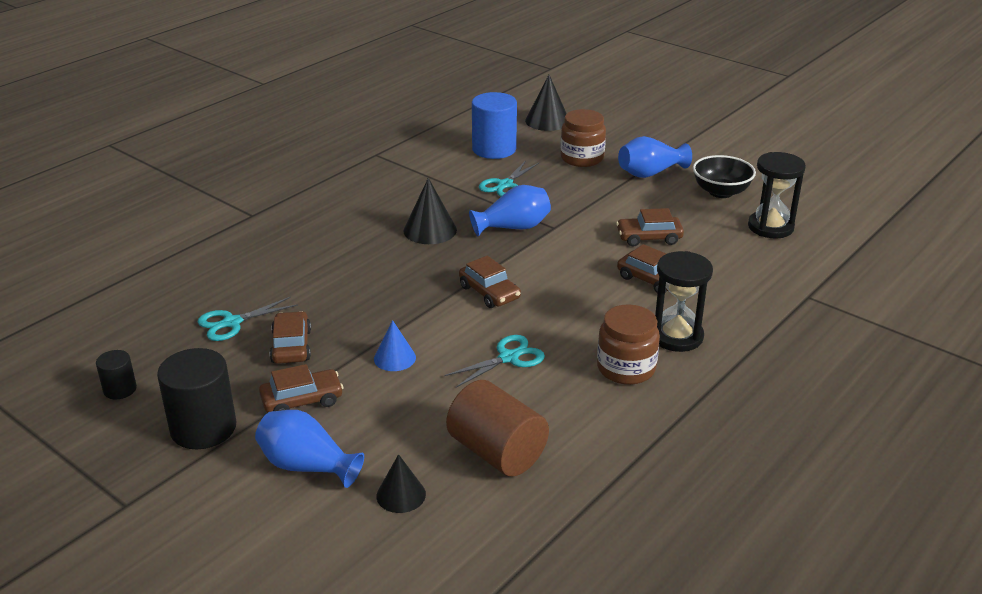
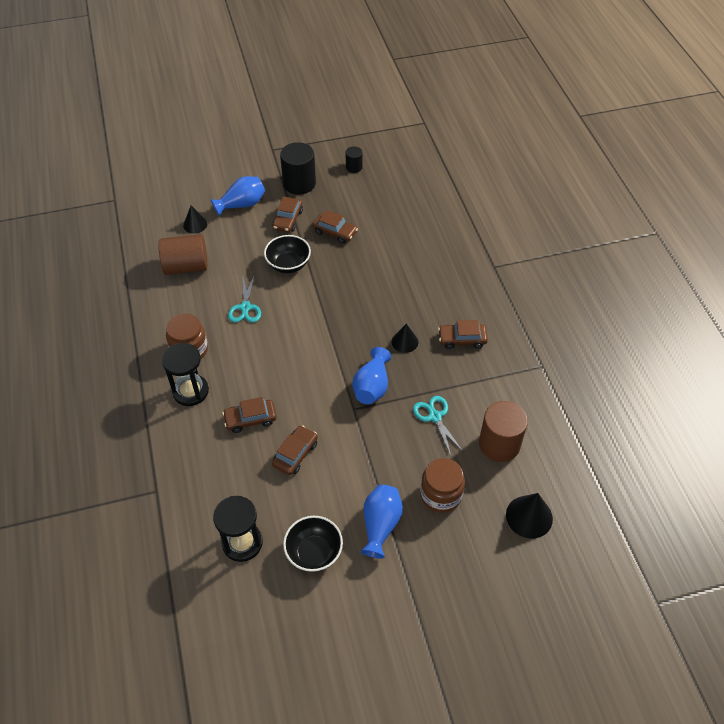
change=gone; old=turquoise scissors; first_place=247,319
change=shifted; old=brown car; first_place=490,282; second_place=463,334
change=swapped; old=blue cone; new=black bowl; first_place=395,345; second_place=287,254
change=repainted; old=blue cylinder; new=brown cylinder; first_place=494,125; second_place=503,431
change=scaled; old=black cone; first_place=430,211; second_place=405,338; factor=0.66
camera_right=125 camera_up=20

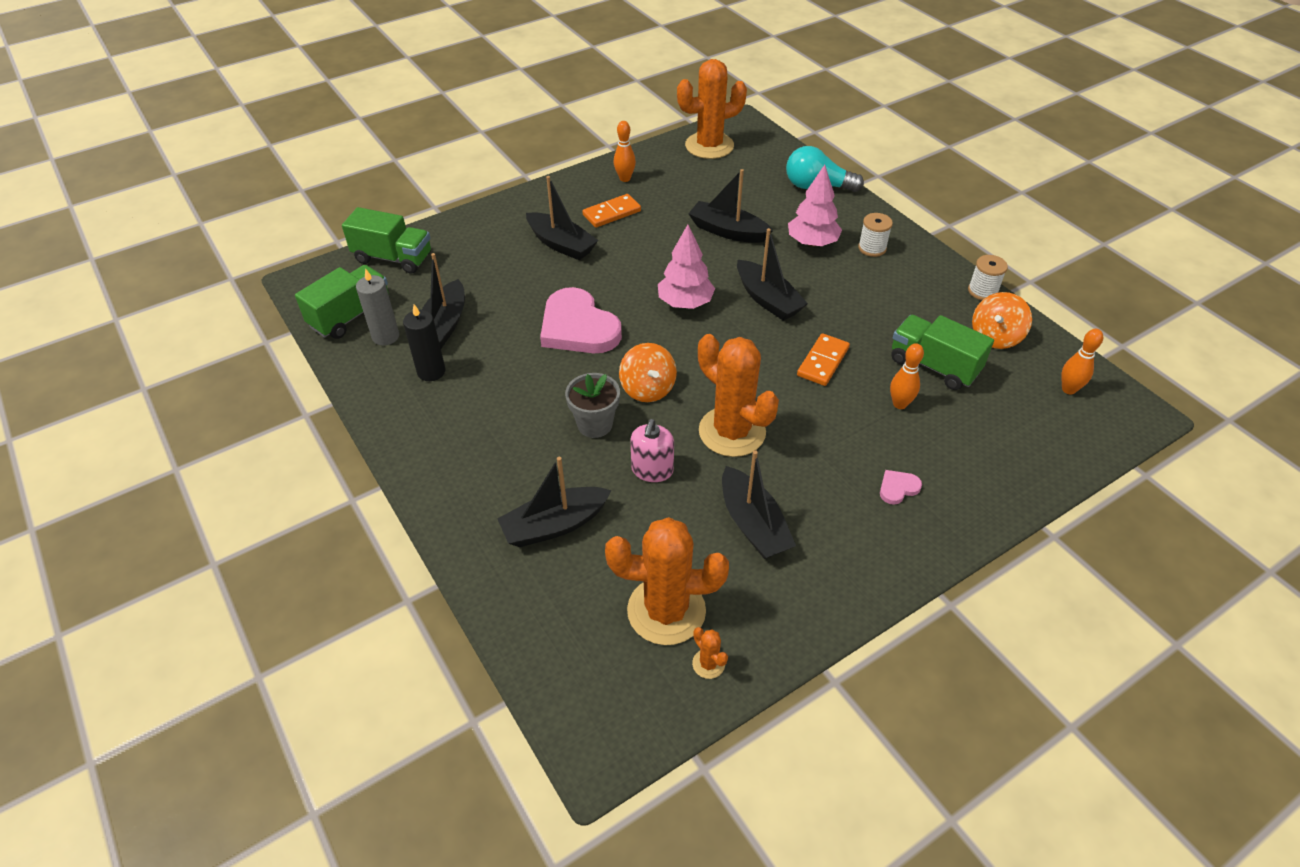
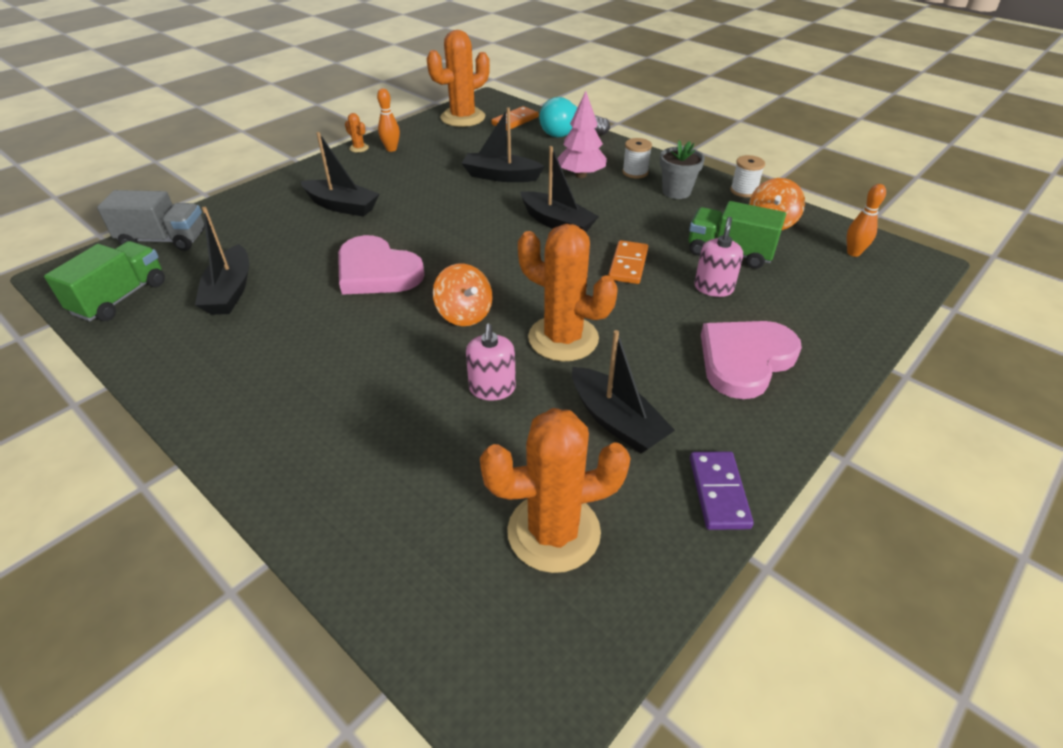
change=gone; old=grey candle; first_place=377,306
change=gone; old=black candle; first_place=424,342
change=gone; old=black boat; first_place=554,502
change=gone; old=pink tree; first_place=686,267
change=new; new=purple domino; second_place=722,490
change=shifted; old=grey flower pot; first_place=592,405; second_place=682,169
change=shifted; old=orange domino; first_place=611,211; second_place=514,118
change=shifted; old=orange cactus; first_place=710,653; second_place=357,132
change=swapped; old=orange bowling pin; new=pink soap dispenser; first_place=907,376; second_place=718,257
change=repainted; old=green truck; new=grey truck; first_place=386,240; second_place=151,220
change=scaled; old=pink heart; first_place=901,487; second_place=751,360; factor=2.41
camera_right=-15 camera_up=-5

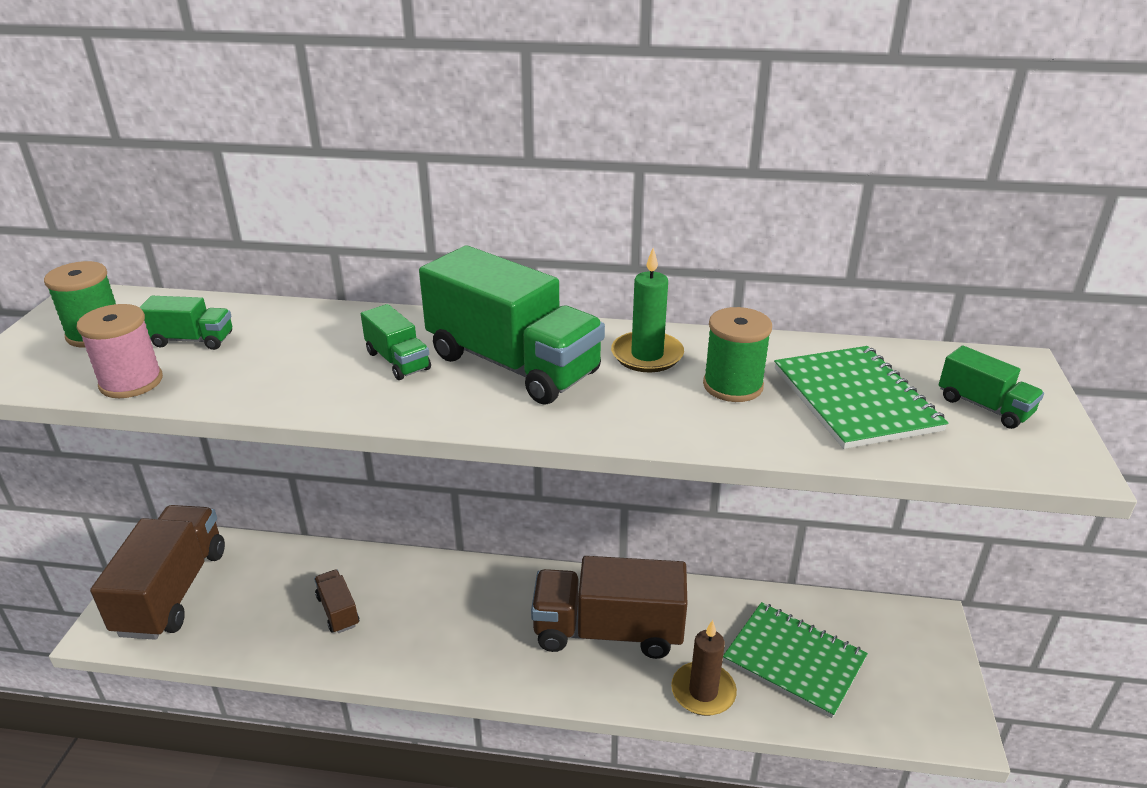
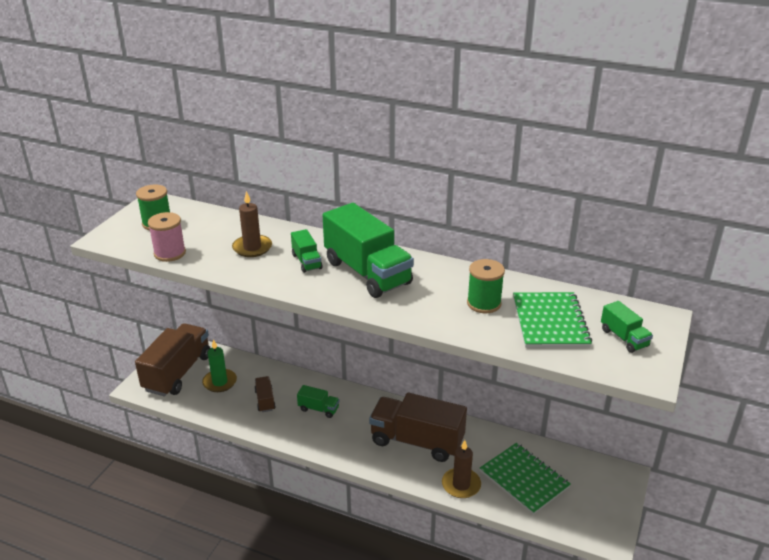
change=new; new=brown candle; second_place=252,224
change=shifted; old=green truck; first_place=185,323; second_place=318,401
change=shifted; old=green candle; first_place=647,310; second_place=219,365
camera_right=15 camera_up=0

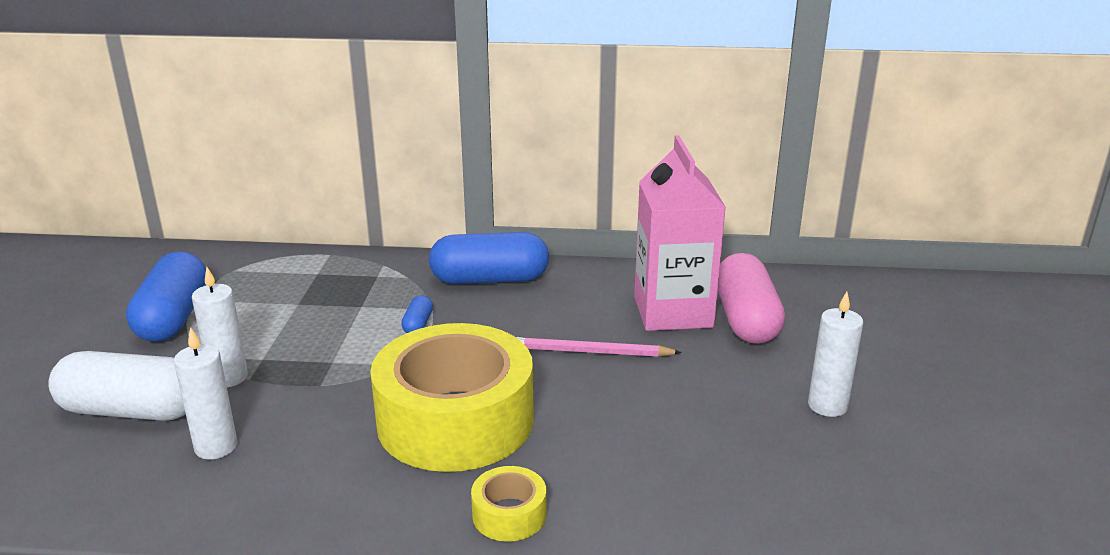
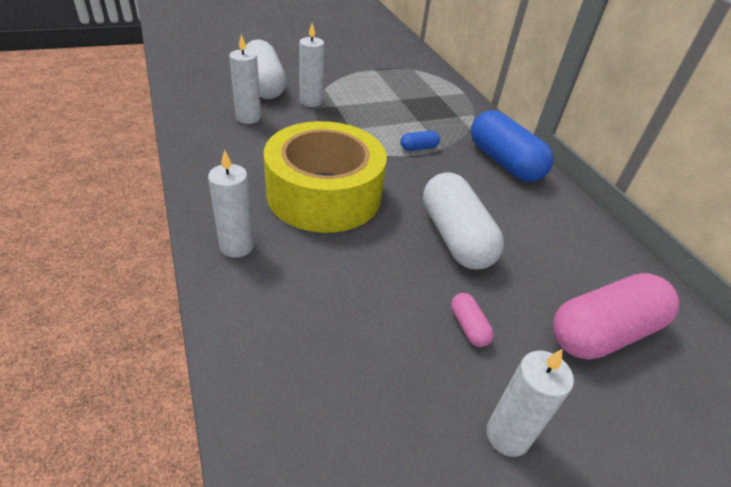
change=gone; old=blue capsule; first_place=166,296
change=gone; old=pink carton; first_place=680,233
change=new; new=pink capsule; second_place=472,320
change=swapped; old=yellow tape; new=white candle; first_place=508,504; second_place=231,203
change=swapped; old=pink pencil; new=white capsule; first_place=599,347; second_place=463,220
camera_right=60 camera_up=15

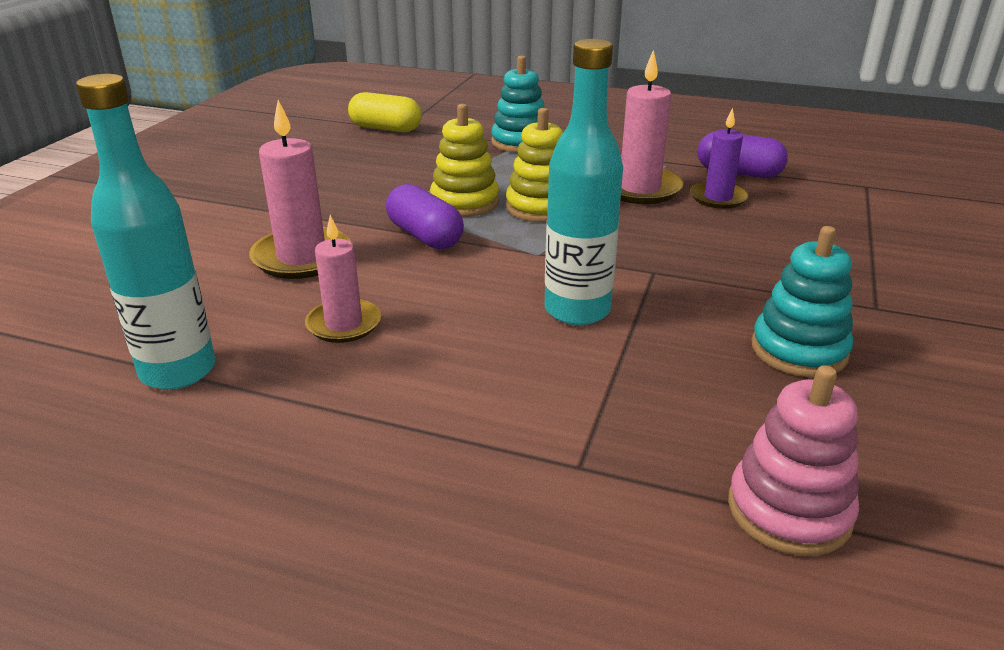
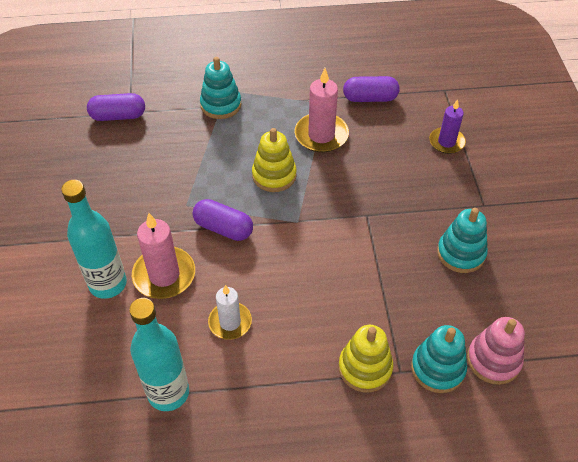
change=new; new=turquoise stacking toy; second_place=439,359
change=shifted; old=yellow stacking toy; first_place=464,160; second_place=366,358
change=shifted; old=turquoise bottle; first_place=583,182; second_place=94,239
change=shifted; old=purple candle; first_place=719,158; second_place=447,126
change=repainted; old=pink candle; new=white candle; first_place=343,279; second_place=230,312
change=repainted; old=yellow capsule; new=purple capsule; first_place=385,112; second_place=116,107
camera_right=-25 camera_up=20

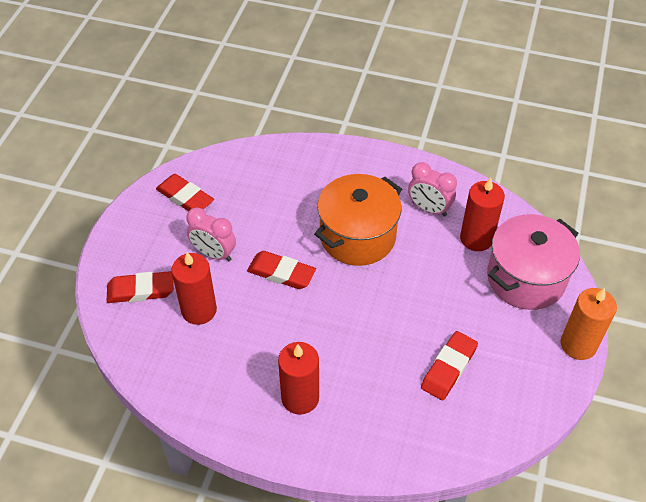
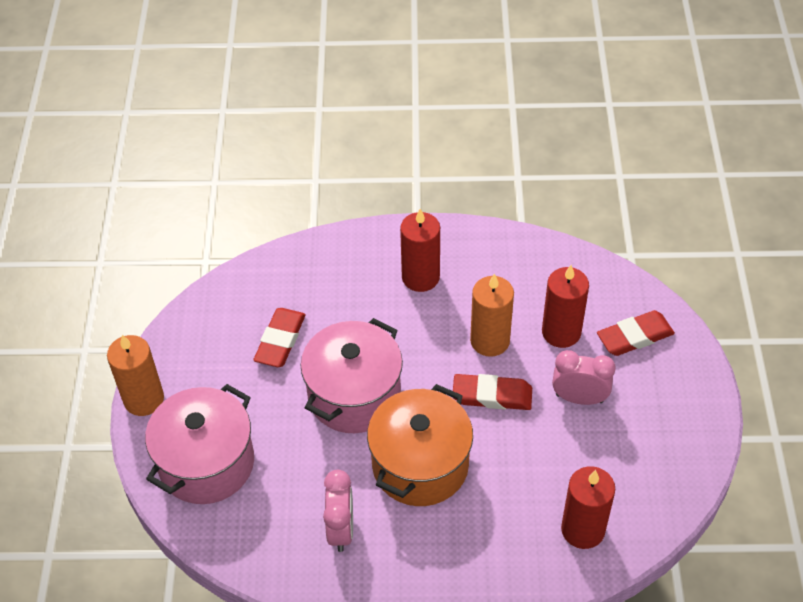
change=gone; old=red eraser; first_place=185,192
change=new; new=pink pot; second_place=352,375
change=new; new=orange candle; second_place=492,315
change=shifted; old=red candle; first_place=482,214; second_place=588,507
change=rotated; old=pink clock; first_place=432,189; second_place=338,511; degrees=75
camera_right=165 camera_up=0

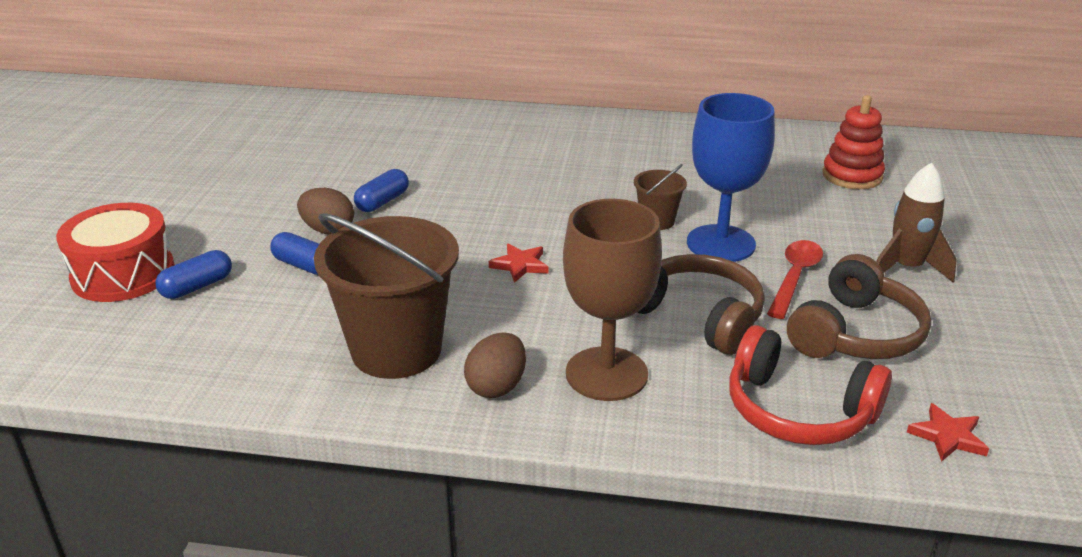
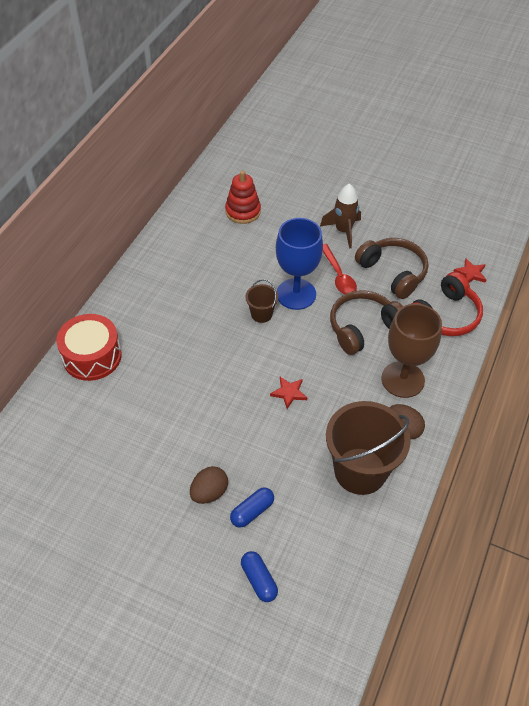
change=gone; old=blue capsule; first_place=381,190
change=shifted; old=red drum; first_place=115,252; second_place=89,347
change=rotated; old=red spoon; first_place=795,279; second_place=340,269; degrees=-150
camera_right=-75 camera_up=20

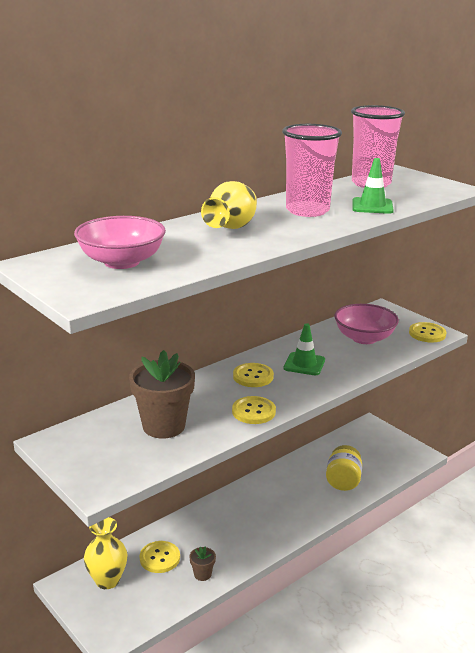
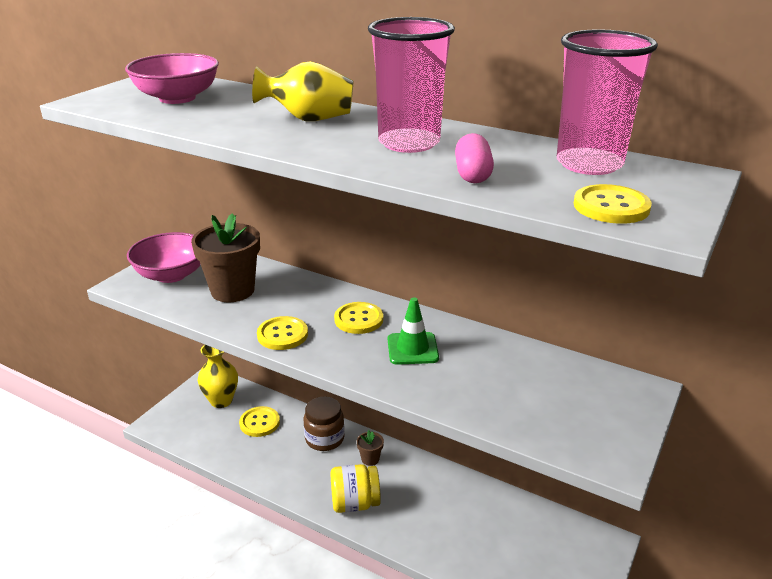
change=new; new=brown jar; second_place=324,424
change=shifted; old=brown flower pot; first_place=202,563; second_place=370,448
change=shifted; old=yellow jar; first_place=344,468; second_place=355,488
change=shifted; old=pink bowl; first_place=366,324; second_place=164,257
change=shifted; old=yellow button; first_place=428,332; second_place=613,204
change=swapped; old=green traffic cone; new=pink capsule; first_place=373,186; second_place=474,158
camera_right=70 camera_up=5

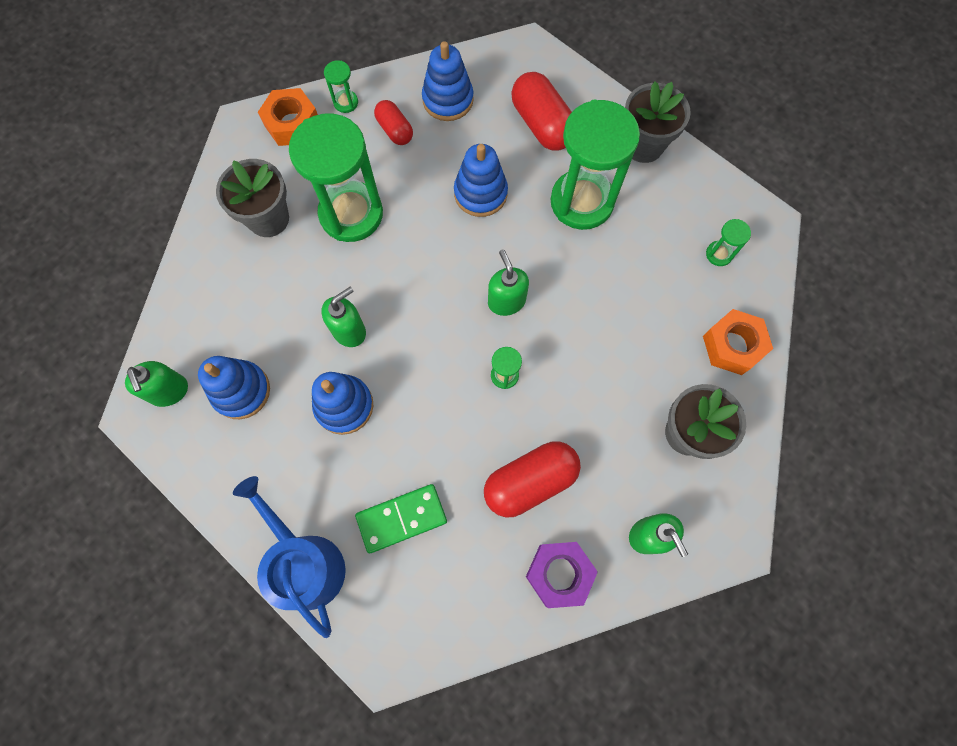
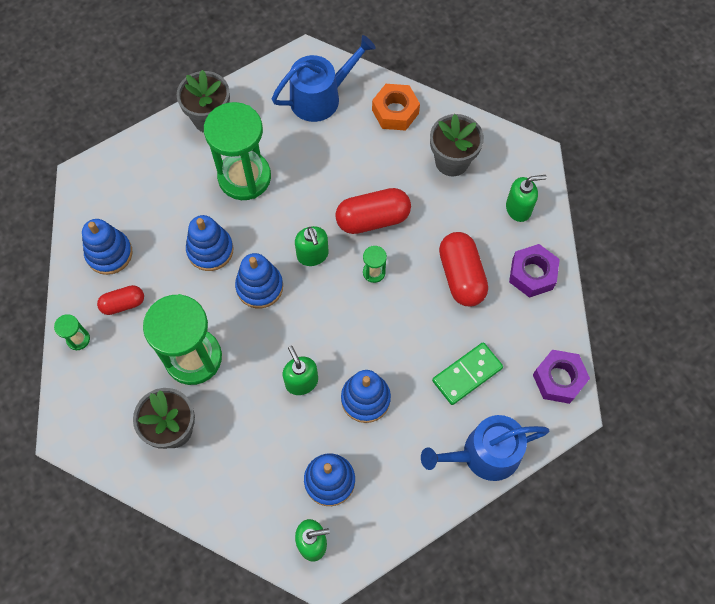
change=gone; old=orange nut; first_place=288,117
change=new; new=blue stacking toy; second_place=259,280
change=new; new=purple nut; second_place=561,377
change=shifted; old=red capsule; first_place=541,111; second_place=373,211
change=swapped; old=green hourglass; new=blue watering can; first_place=728,242; second_place=324,78
change=rotated; old=green domino; first_place=401,518; second_place=467,373; degrees=60
change=rotated; old=green soap dispenser; first_place=508,282; second_place=312,246; degrees=-105
camera_right=-75 camera_up=-5

